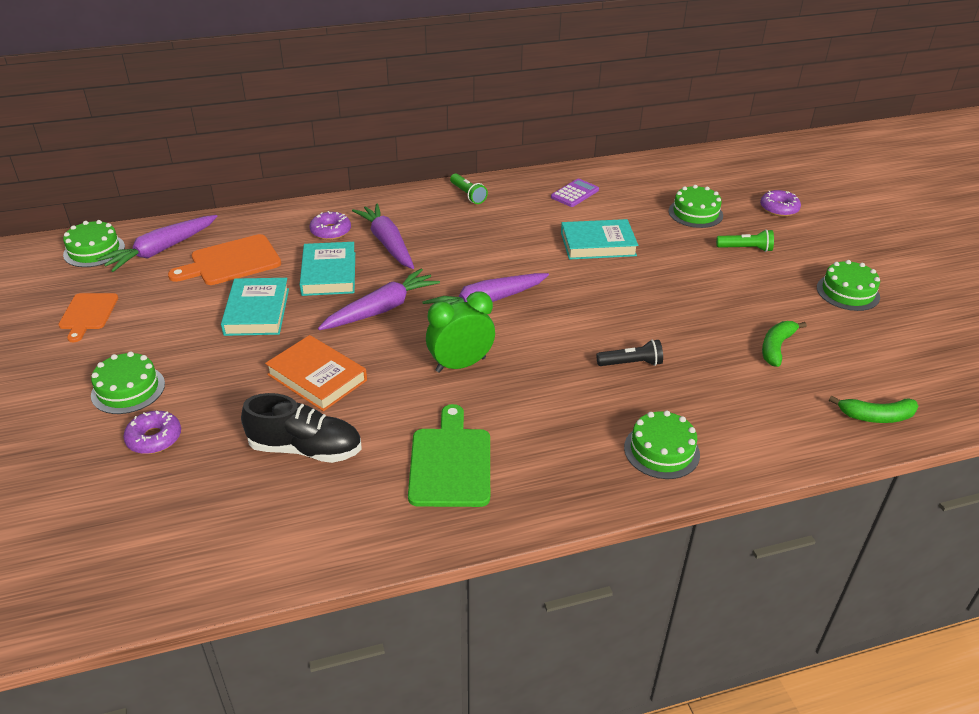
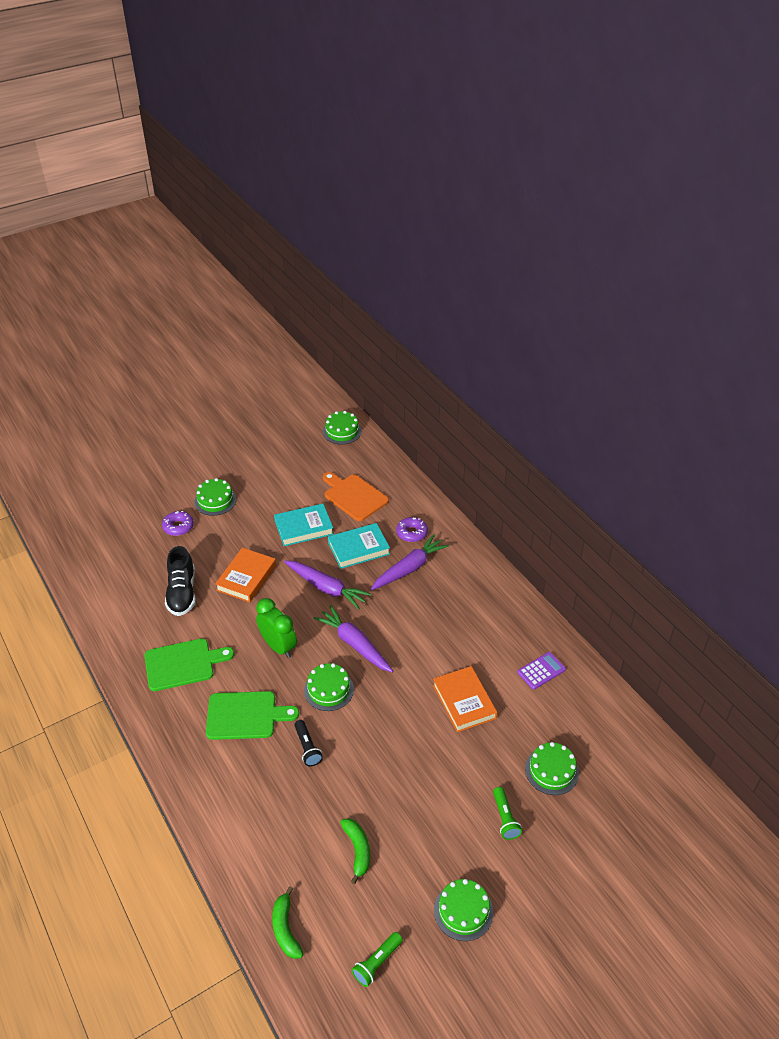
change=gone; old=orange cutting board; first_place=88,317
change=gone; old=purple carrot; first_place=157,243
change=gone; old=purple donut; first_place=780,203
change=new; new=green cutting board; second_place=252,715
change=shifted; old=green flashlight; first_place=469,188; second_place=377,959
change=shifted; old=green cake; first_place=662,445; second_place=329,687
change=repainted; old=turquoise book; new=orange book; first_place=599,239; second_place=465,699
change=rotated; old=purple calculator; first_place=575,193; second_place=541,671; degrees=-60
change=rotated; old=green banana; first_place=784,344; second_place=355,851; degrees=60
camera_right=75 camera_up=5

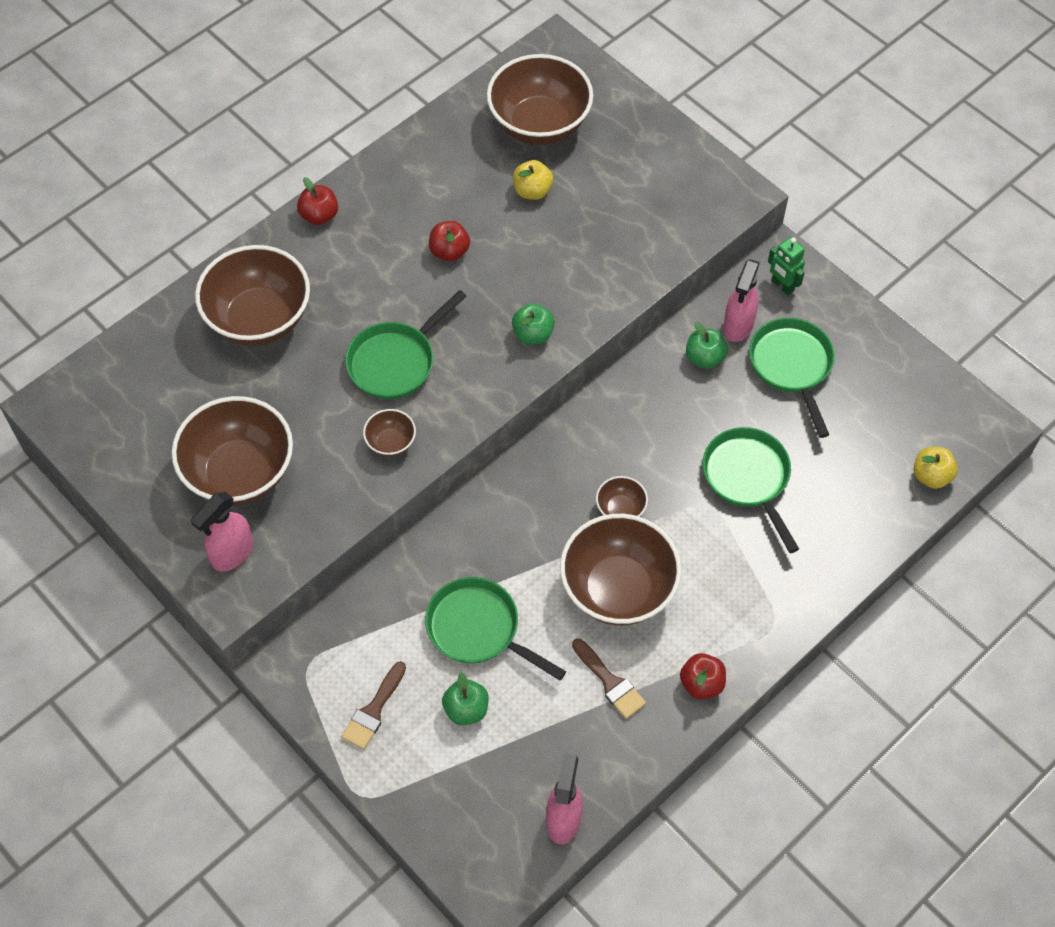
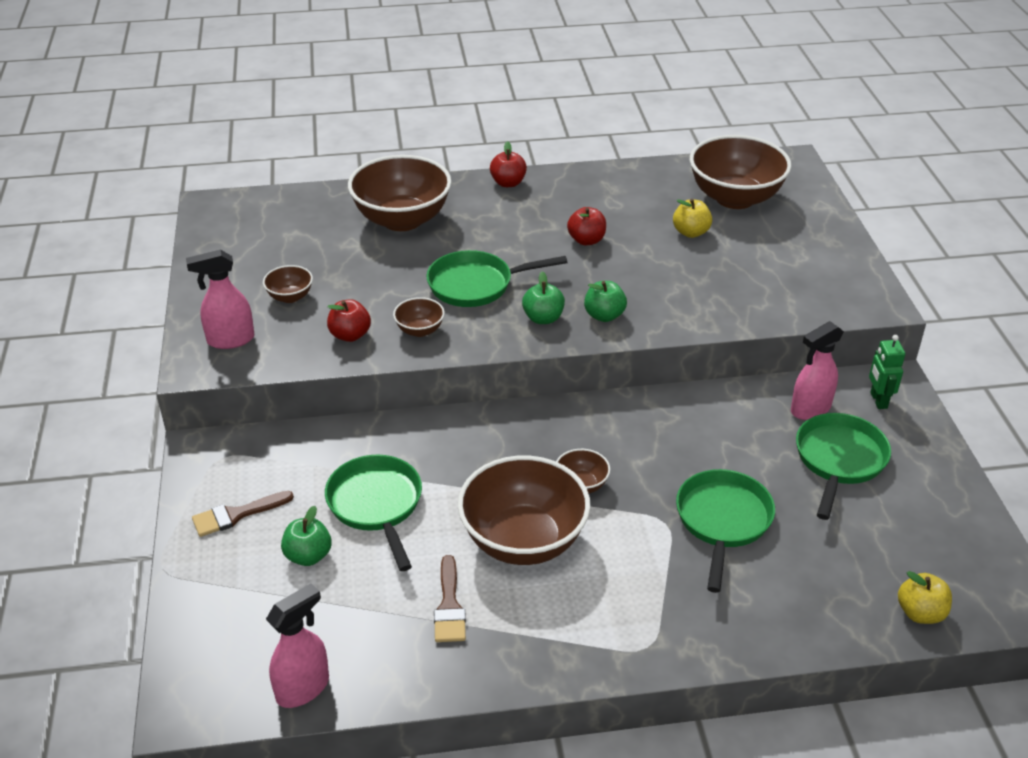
change=shifted; old=red apple; first_place=703,676; second_place=349,320
change=shifted; old=green apple; first_place=707,345; second_place=543,297
change=scaled; old=brown bowl; first_place=232,450; second_place=288,284; factor=0.45
camera_right=35 camera_up=-20

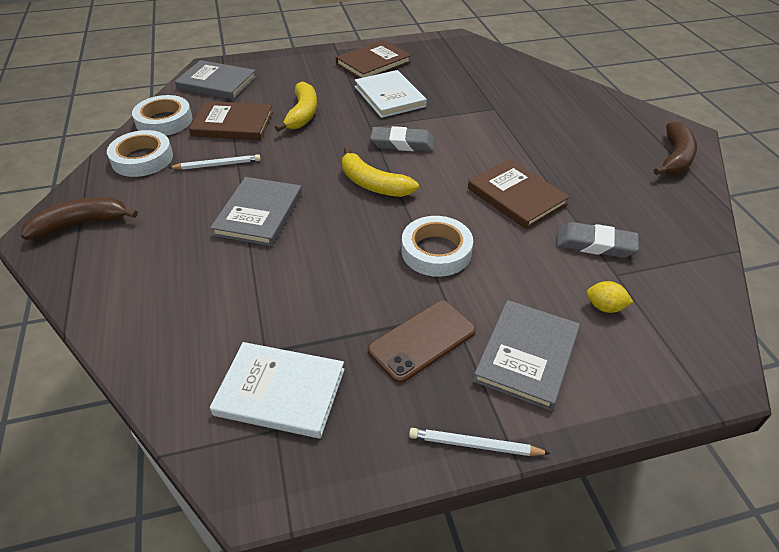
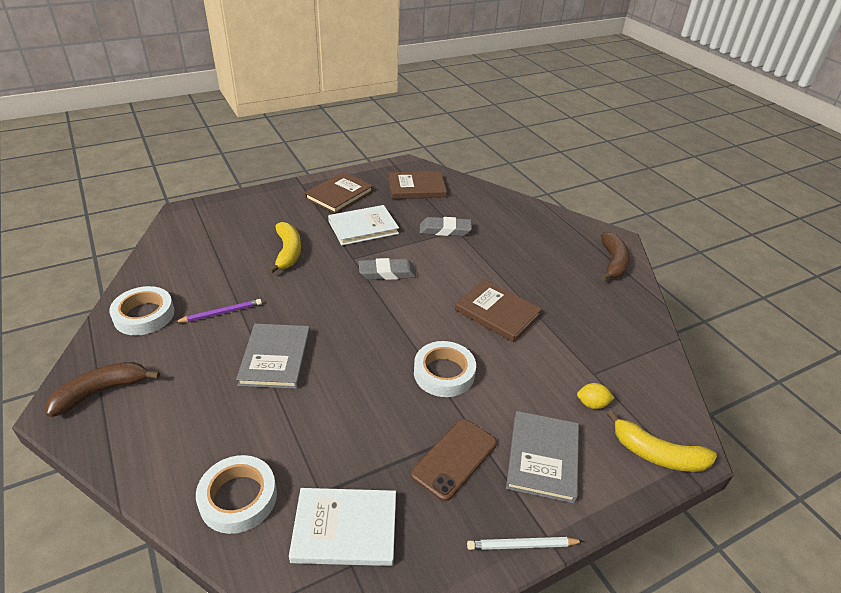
change=gone; old=grey book; first_place=215,80
change=shifted; old=white tape; first_place=162,115; second_place=236,494
change=shifted; old=brown book; first_place=231,120; second_place=417,185
change=shifted; old=yellow banana; first_place=380,172; second_place=662,441
change=shifted; old=grey eraser; first_place=597,240; second_place=445,226
change=repainted; old=white pencil; new=purple pencil; first_place=214,162; second_place=218,311
change=rotated; old=white book; first_place=391,94; second_place=363,225; degrees=-75
camera_right=-15 camera_up=-5

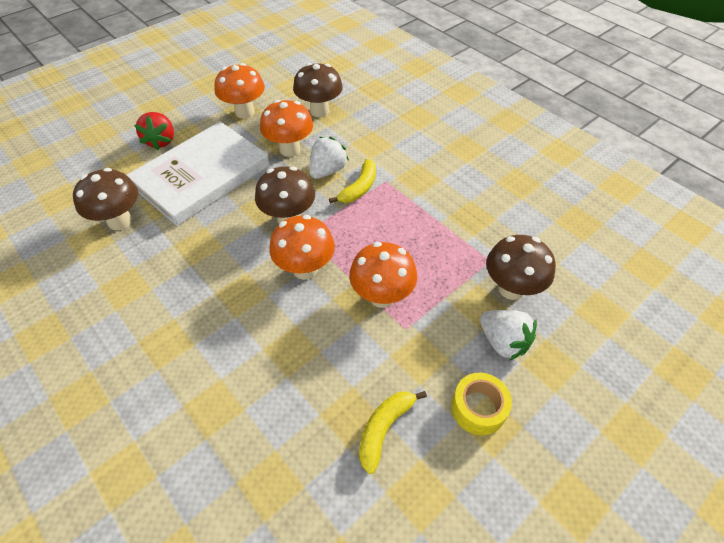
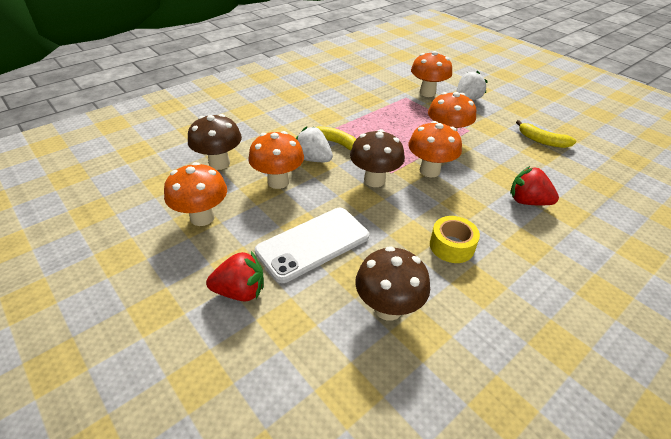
change=new; new=red strawberry; second_place=534,185
change=shifted; old=yellow tape; first_place=481,404; second_place=455,239
change=swapped; old=white book; new=white phone; first_place=198,174; second_place=312,245
change=repainted; old=brown mushroom; new=orange mushroom; first_place=521,267; second_place=431,74
camera_right=-90 camera_up=-10

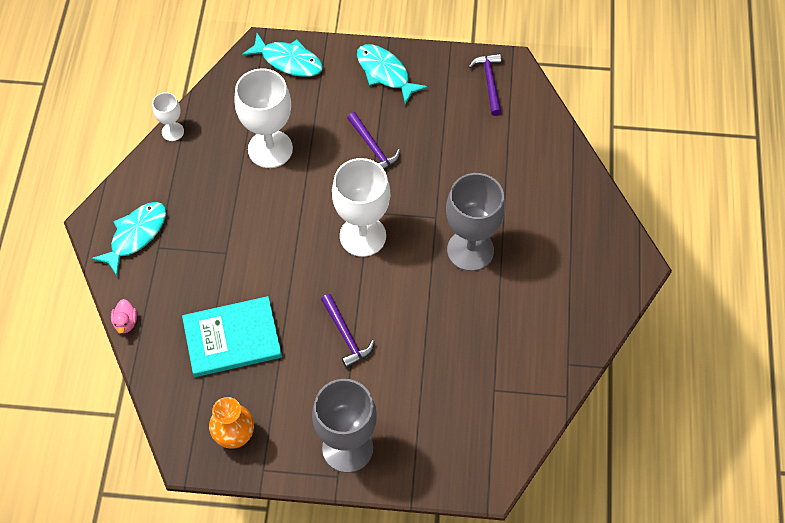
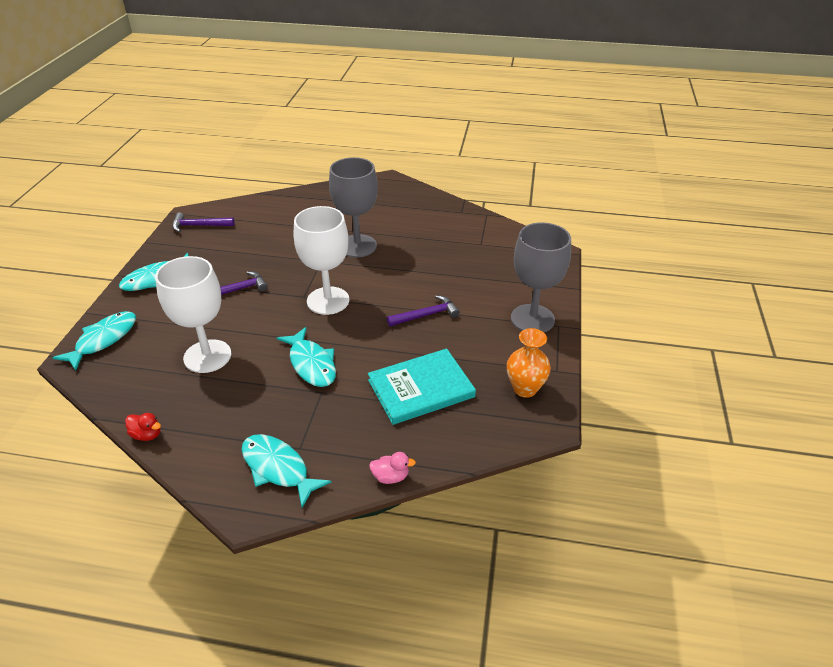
change=new; new=turquoise fish; second_place=306,357
change=swapped; old=white goblet; new=red duck; first_place=168,116; second_place=143,427
change=rotated; old=turquoise book; first_place=232,336; second_place=422,387; degrees=75
camera_right=-85 camera_up=-20

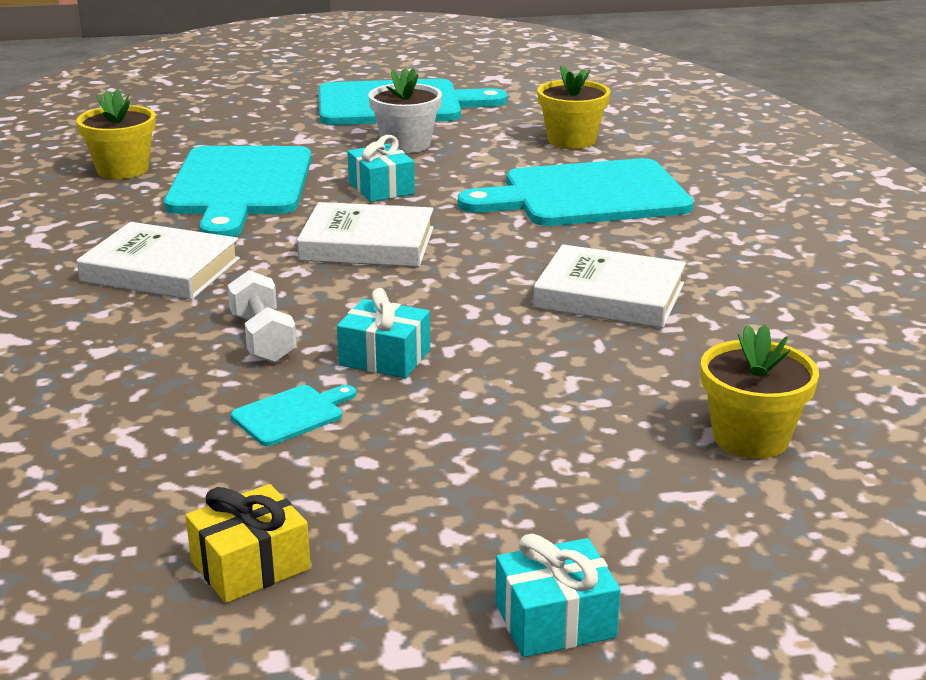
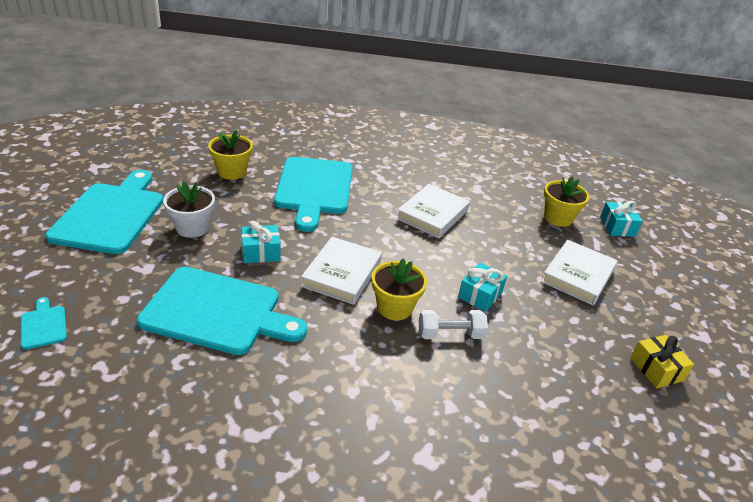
change=shifted; old=yellow flower pot; first_place=116,134; second_place=399,289
change=shifted; old=white book; first_place=158,261; second_place=579,272
change=shifted; old=turquoise cutting board; first_place=293,415; second_place=44,323
change=shifted; old=turquoise gift; first_place=558,595; second_place=621,219
camera_right=-80 camera_up=10

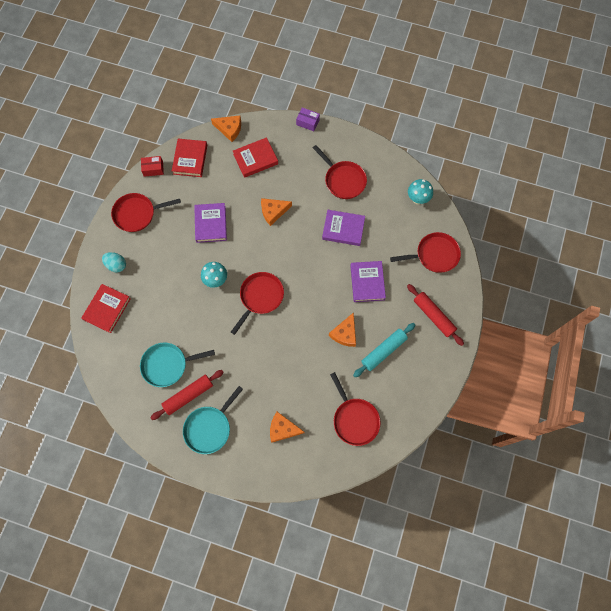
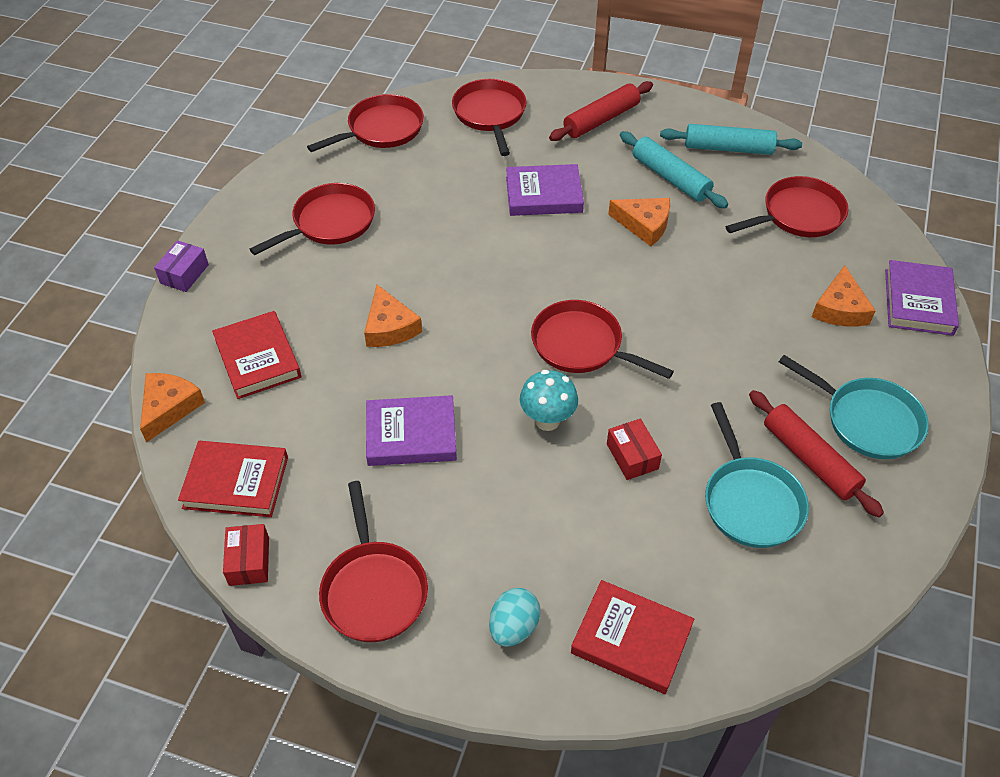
change=new; new=red box; second_place=634,449
change=new; new=turquoise rolling pin; second_place=731,139
change=shifted; old=purple book; first_place=343,228; second_place=922,298
change=swapped; old=turquoise mushroom; new=red pan; first_place=420,191; second_place=365,123
camera_right=-90 camera_up=-20

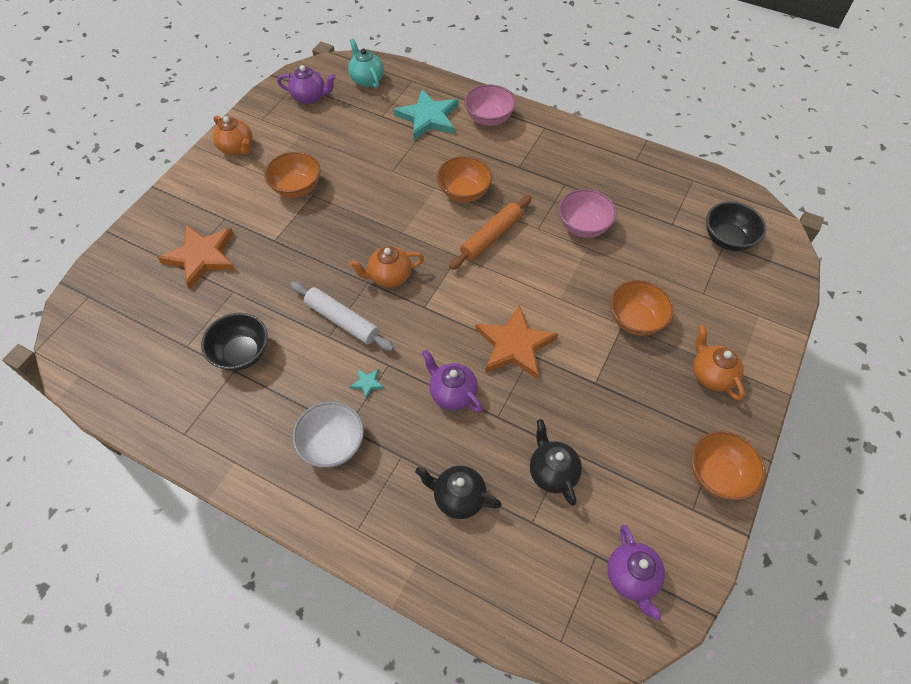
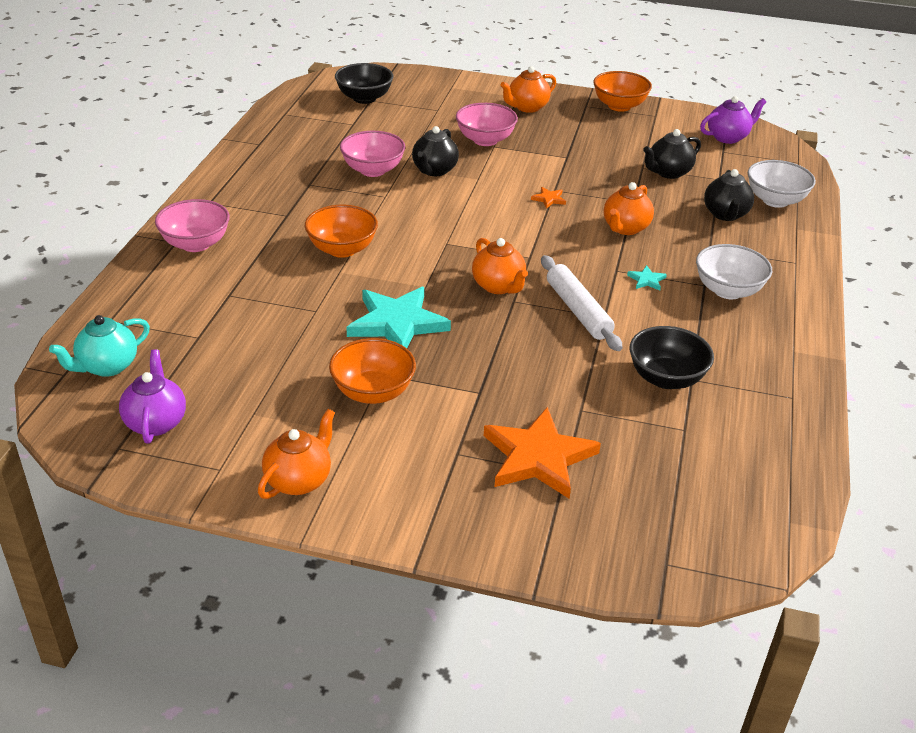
change=gone; old=orange rolling pin; first_place=490,232
change=new; new=black teapot; second_place=435,151
change=new; new=white bowl; second_place=782,184
change=shifted; old=turquoise star; first_place=426,114; second_place=398,317
change=repainted; old=purple teapot; new=orange teapot; first_place=452,381; second_place=628,208
change=repainted; old=orange bowl; new=pink bowl; first_place=642,308; second_place=487,124
change=rotated; old=white rolling pin; first_place=342,316; second_place=582,303; degrees=-45
change=scaled; old=orange star; first_place=517,341; second_place=548,198; factor=0.4
camera_right=-105 camera_up=-20

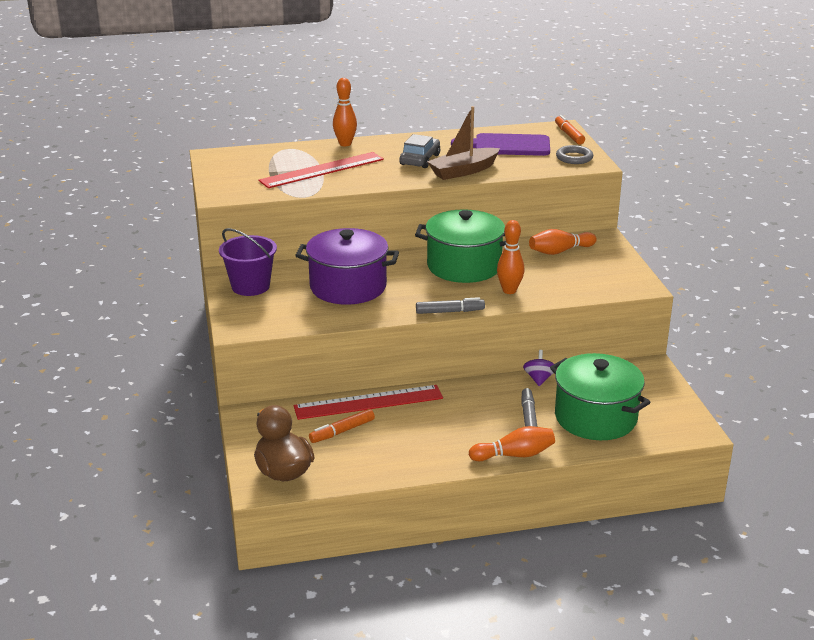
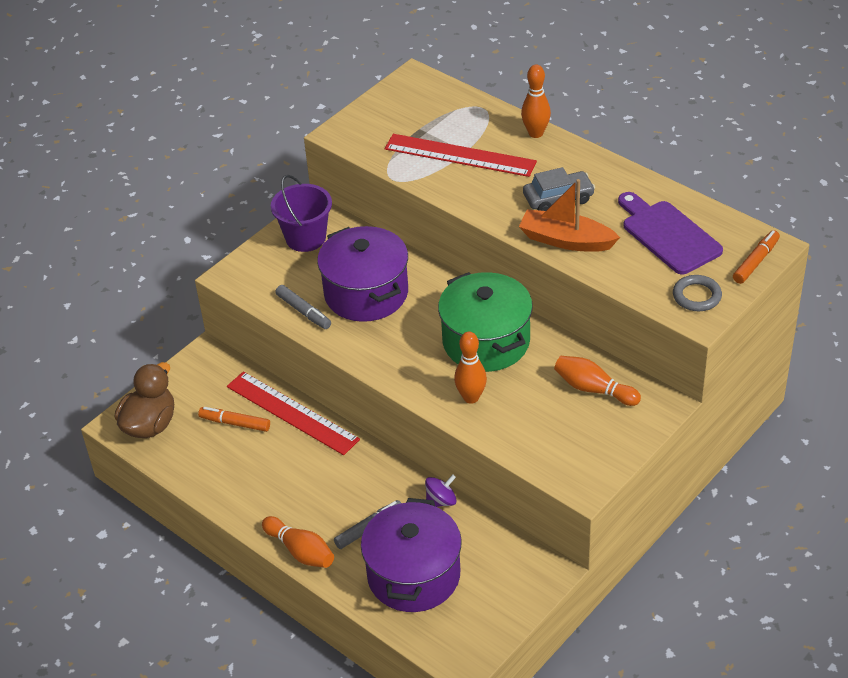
change=shifted; old=grey marker; first_place=450,305; second_place=303,307
change=repainted; old=brown boat; new=orange boat; first_place=463,143; second_place=569,215
change=repainted; old=green pot; new=purple pot; first_place=600,396; second_place=411,555
camera_right=55 camera_up=15

